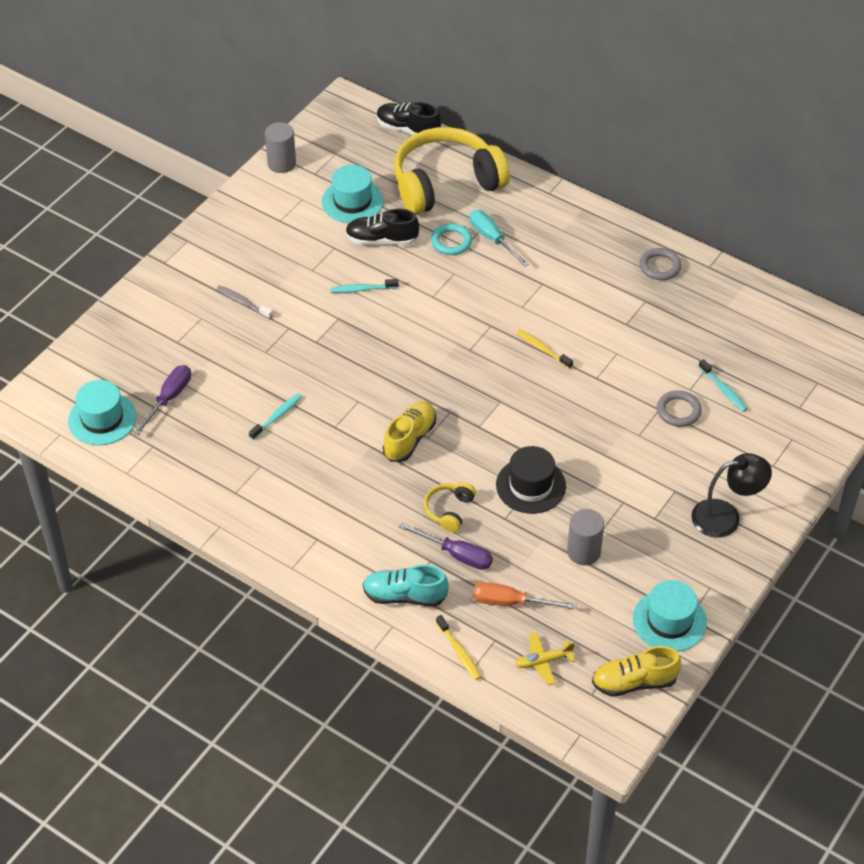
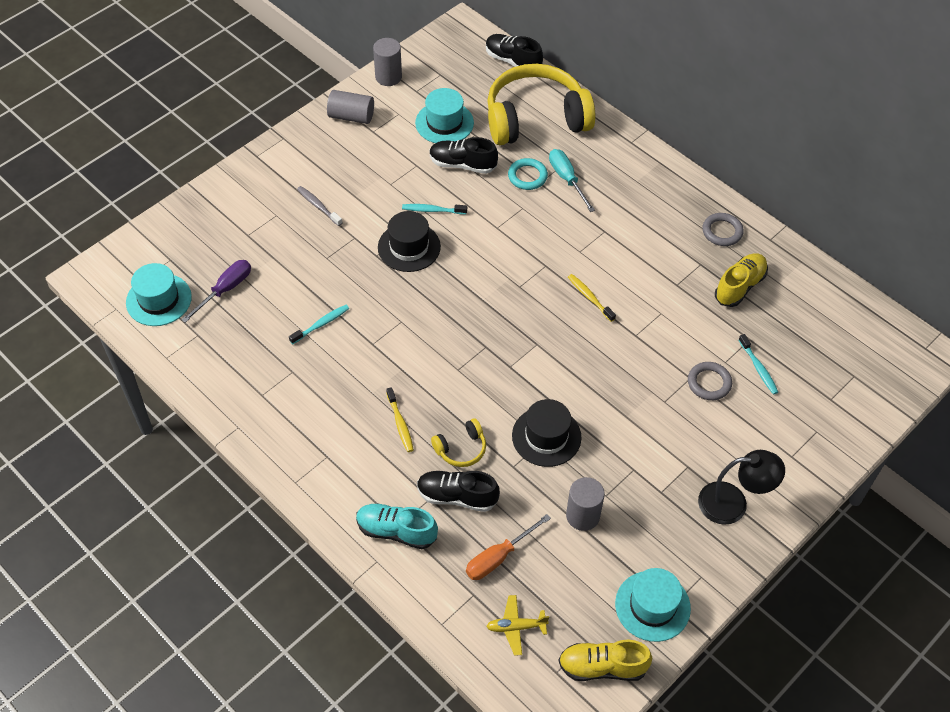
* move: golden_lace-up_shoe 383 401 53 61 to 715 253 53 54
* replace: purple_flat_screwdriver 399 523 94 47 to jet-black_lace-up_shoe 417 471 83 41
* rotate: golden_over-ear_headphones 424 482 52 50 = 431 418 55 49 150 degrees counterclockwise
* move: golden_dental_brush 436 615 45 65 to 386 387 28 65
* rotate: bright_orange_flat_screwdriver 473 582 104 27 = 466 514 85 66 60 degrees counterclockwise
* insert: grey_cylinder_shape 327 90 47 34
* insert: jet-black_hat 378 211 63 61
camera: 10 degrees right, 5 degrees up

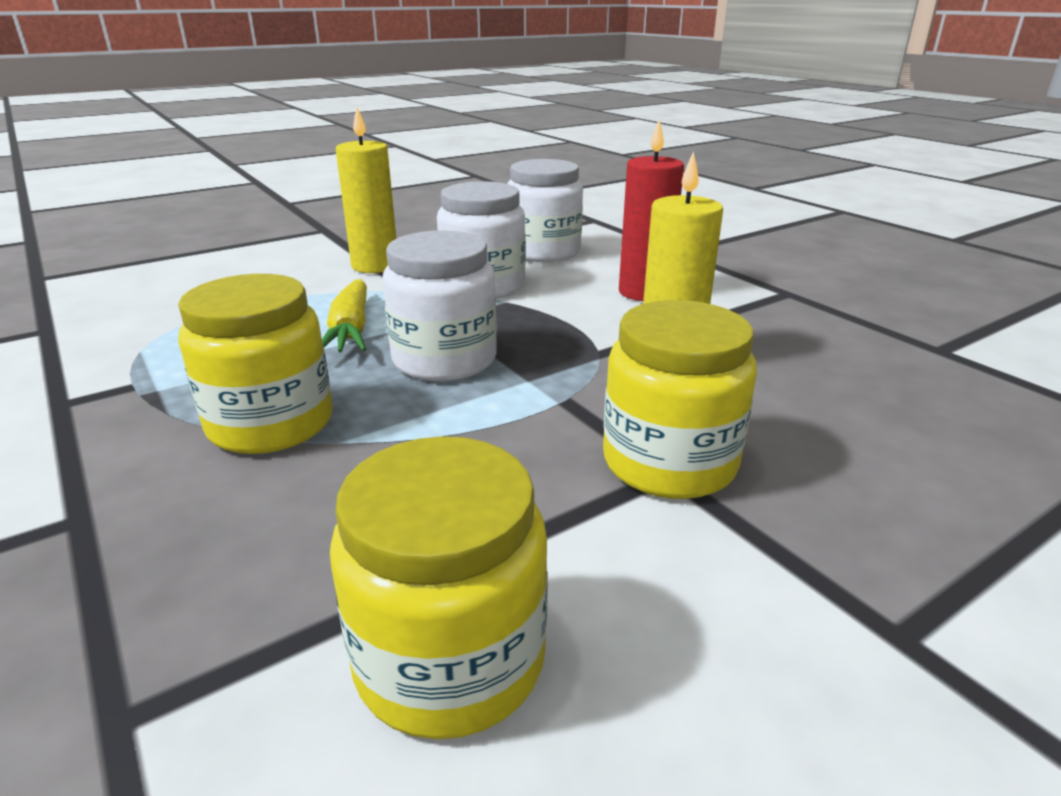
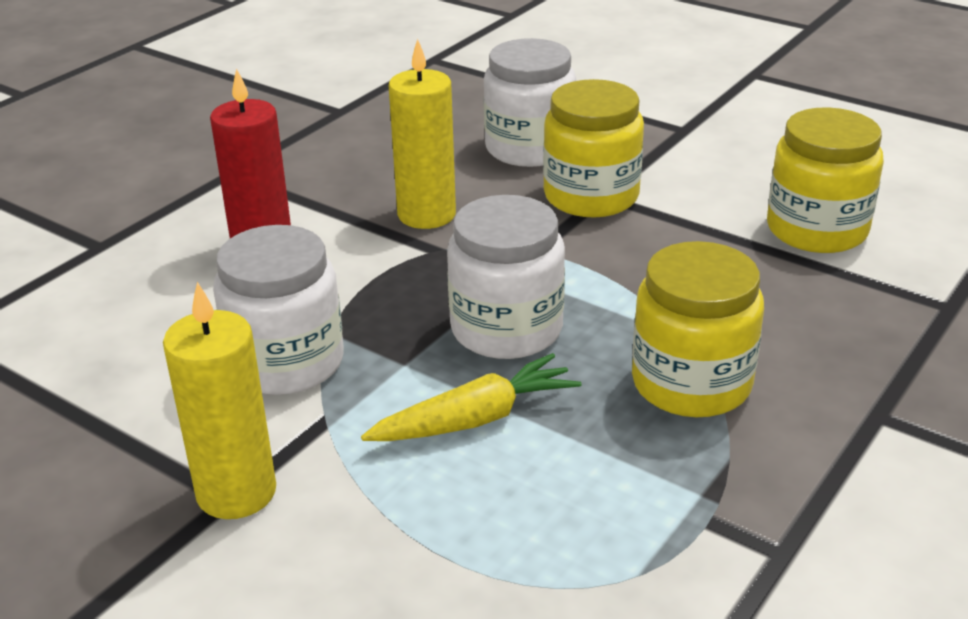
* move: snow-white_jam_jar 507 159 76 103 to 484 38 92 129
camera: 110 degrees left, 5 degrees up

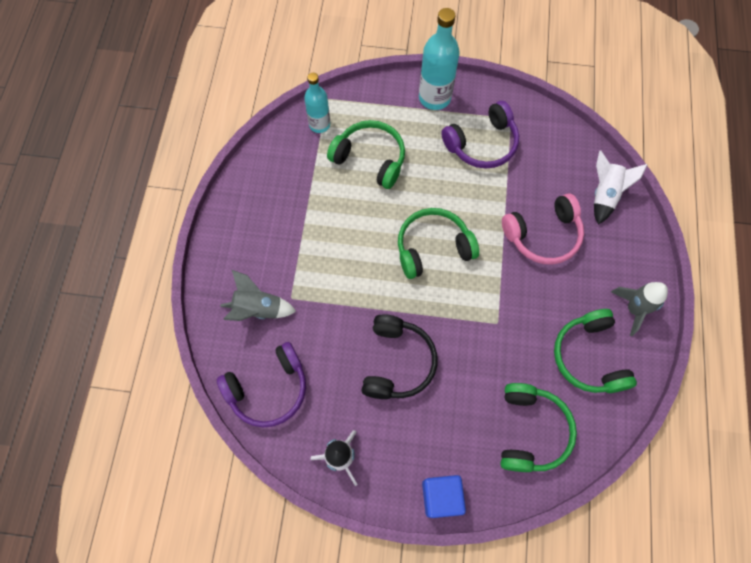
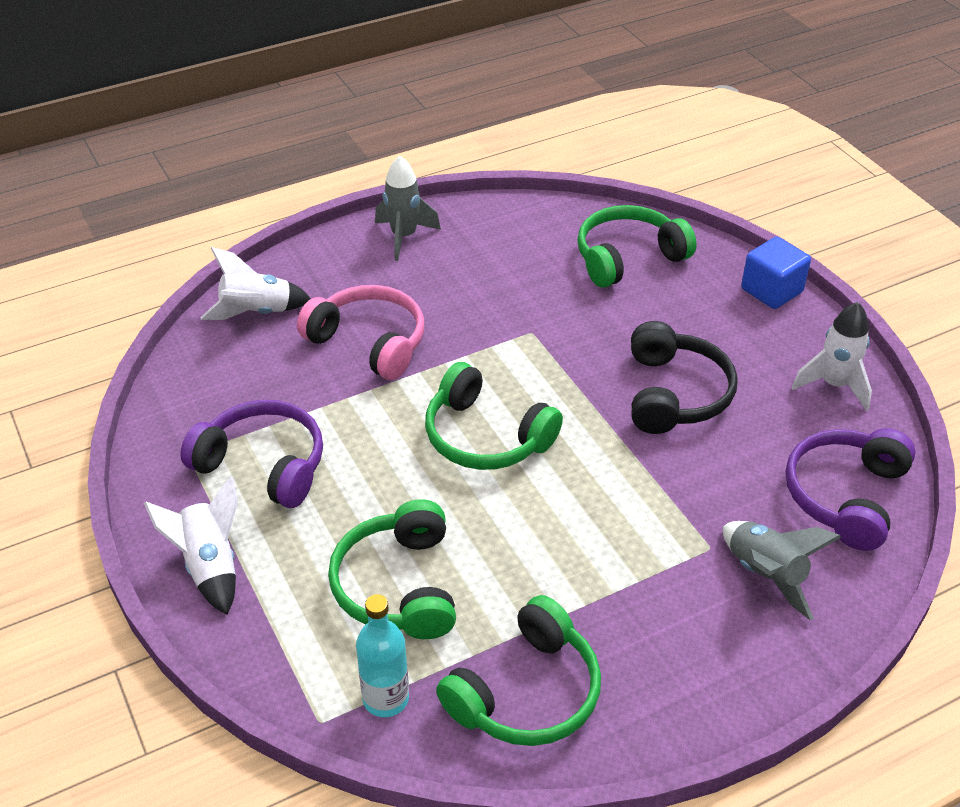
* rotate: purple_over-ear_headphones 217 342 89 85 = 785 428 131 123 90 degrees counterclockwise
* rotate: jet-black_over-ear_headphones 361 314 76 85 = 631 321 107 113 120 degrees clockwise
* replace: turquoise_drink_bottle 419 8 41 102 to snow-white_toy_rocket 144 476 94 139
* move: emerald_over-ear_headphones 554 309 83 84 to 436 595 165 151
camera: 125 degrees left, 25 degrees down

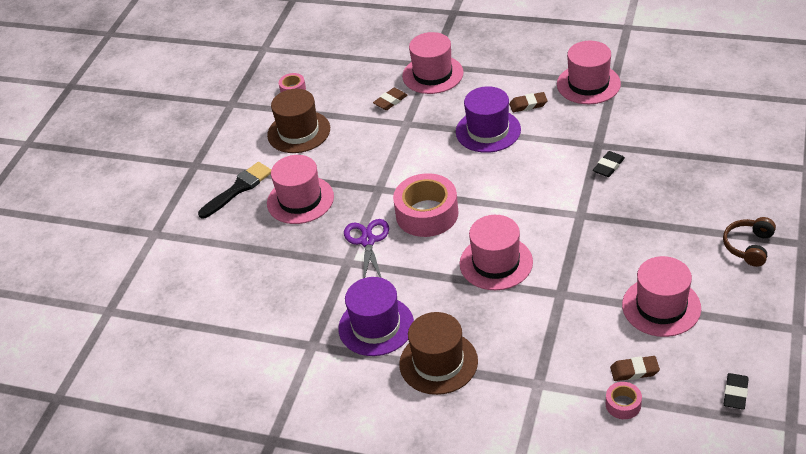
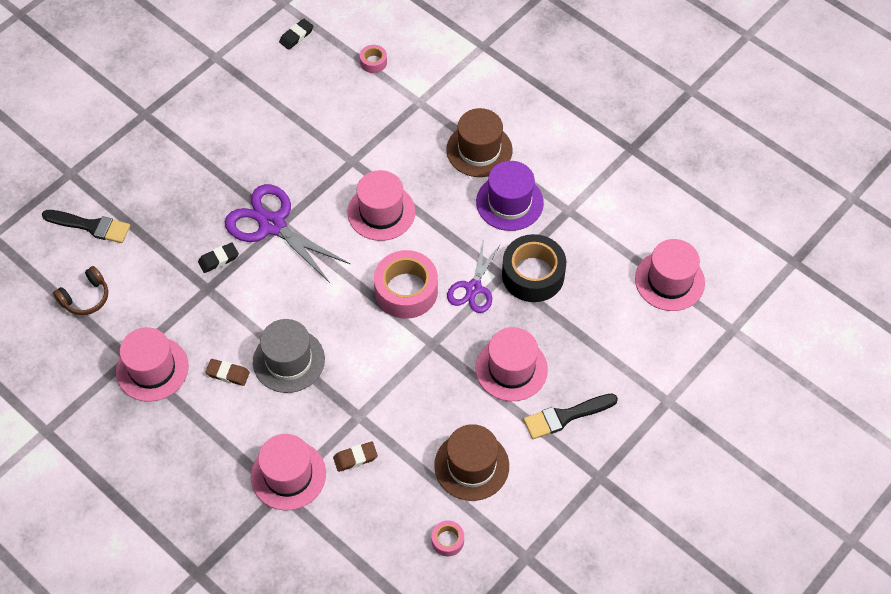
* recolor: purple_hat 456 86 65 67 to grey_hat 253 319 72 74
* delete: russet_gum_eraser 610 356 50 25
* move: rose-pink_hat 622 256 79 81 to 635 239 70 72
* move: russet_over-ear_headphones 723 217 53 50 to 53 266 55 49
* insert: jet-black_paint_brush 42 210 88 33
* insert: purple_shears 225 184 125 99
* insert: jet-black_roll_of_tape 502 234 64 68
camera: 160 degrees left, 15 degrees up

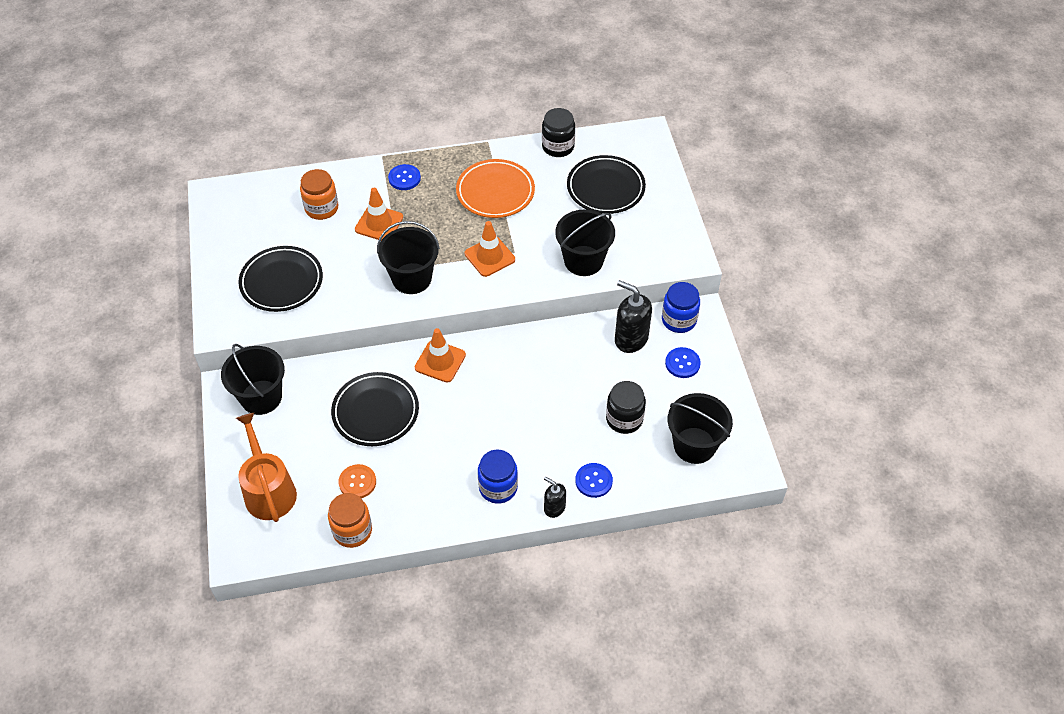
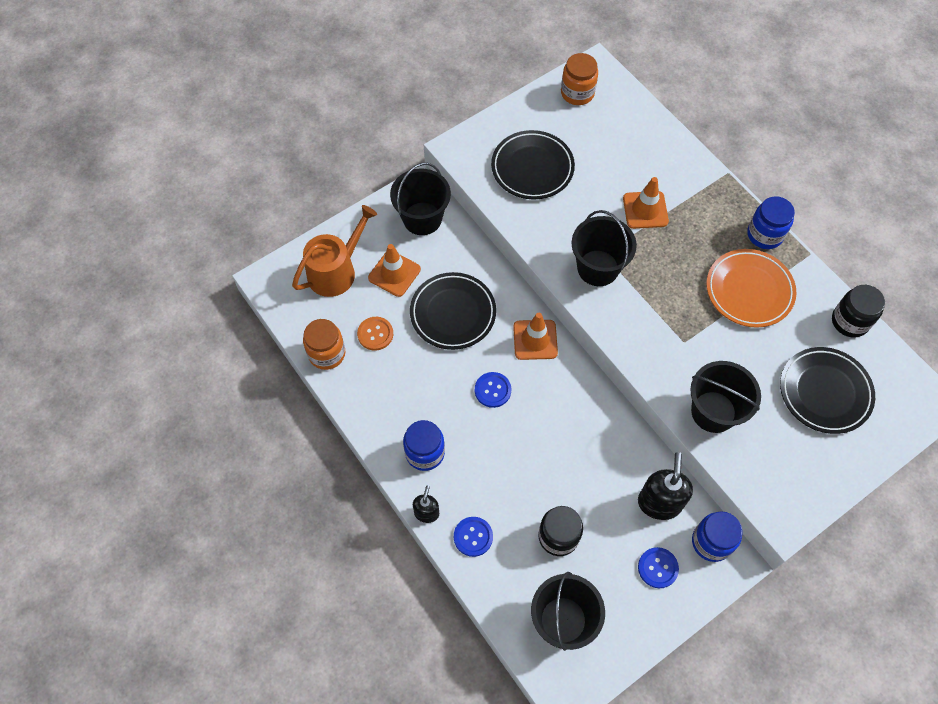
* move: bright_orange_jam_jar 300 169 39 51 to 561 53 37 52
* move: cobalt_button 388 164 33 26 to 475 372 36 36
* move: bright_orange_traffic_cone 465 221 50 56 to 368 244 53 53
* insert: cobalt_jam_jar 747 196 48 53
camera: 65 degrees right, 10 degrees up

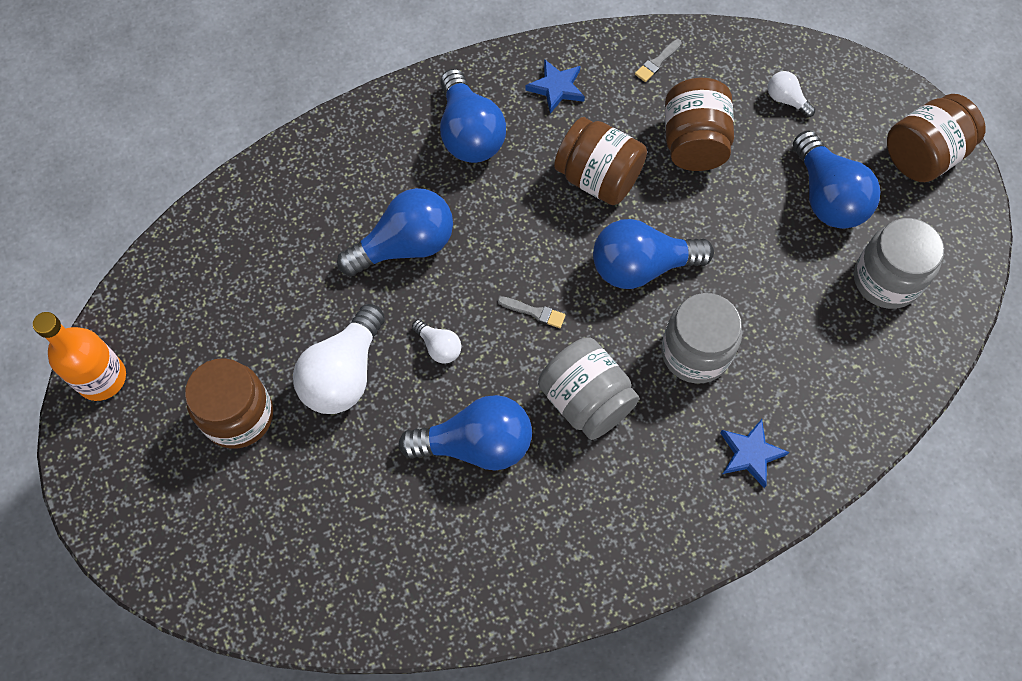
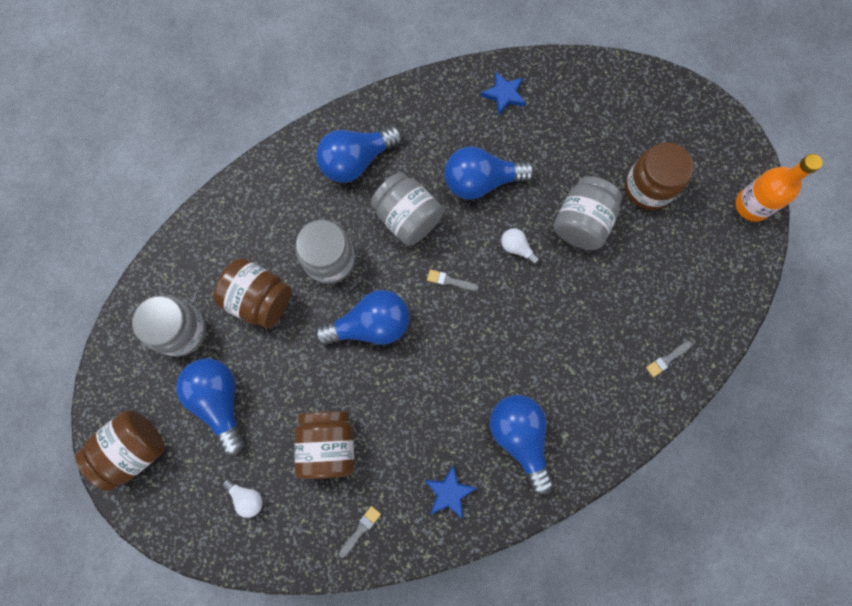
* replace: snow-white_light_bulb 293 304 92 110 to grey_jam_jar 554 176 68 74
* move: cobalt_light_bulb 337 188 116 88 to 316 126 86 57
* move: russet_jam_jar 554 117 93 88 to 213 258 79 70
* move: cobalt_five-pointed_star 720 419 69 69 to 480 72 46 43
* insert: grey_paint_brush 646 341 46 36
camera: 175 degrees right, 10 degrees up

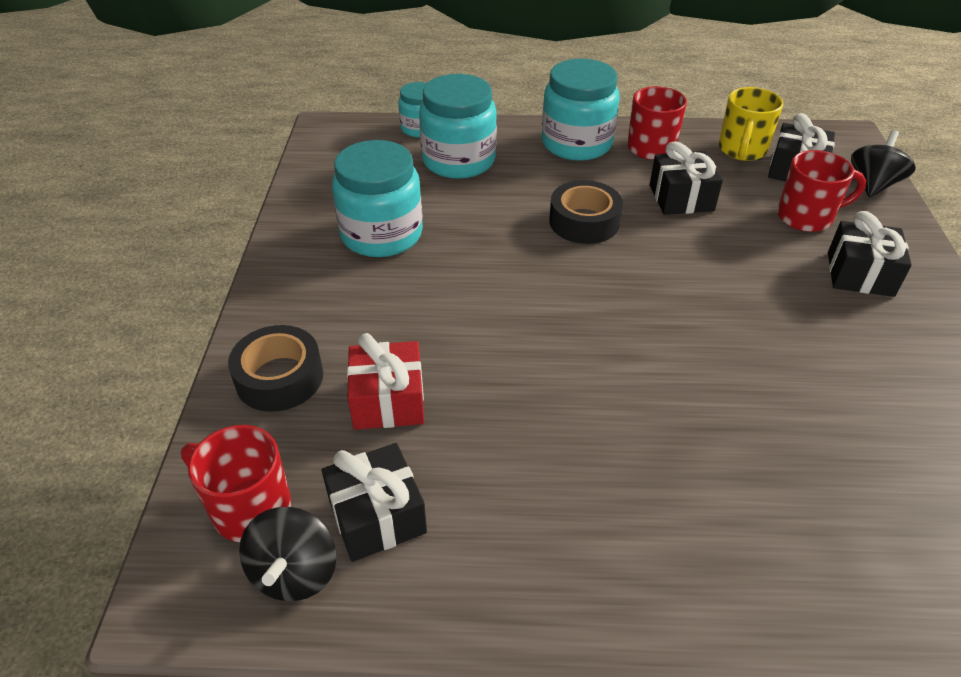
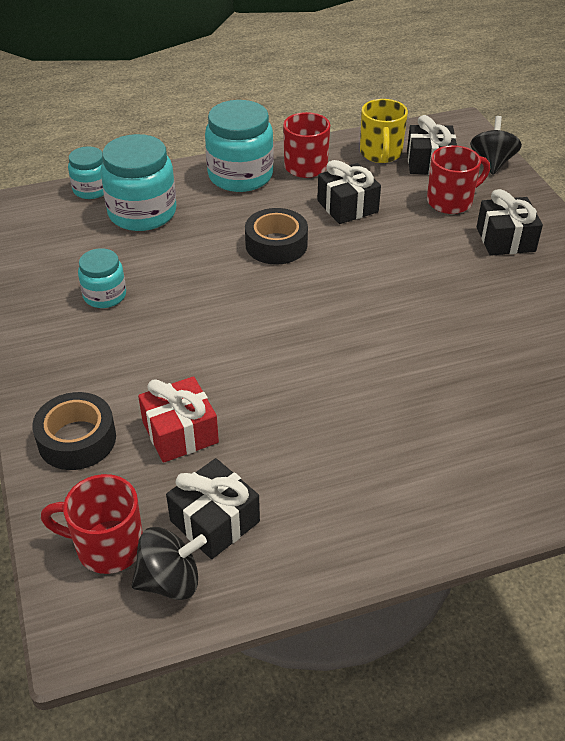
* rotate: jet-black_toy_top 239 507 98 94 = 132 527 75 73 90 degrees counterclockwise
* resize: turquoise_jam_jar 332 140 91 117 = 78 248 48 60 x0.57
camera: 20 degrees left, 0 degrees up

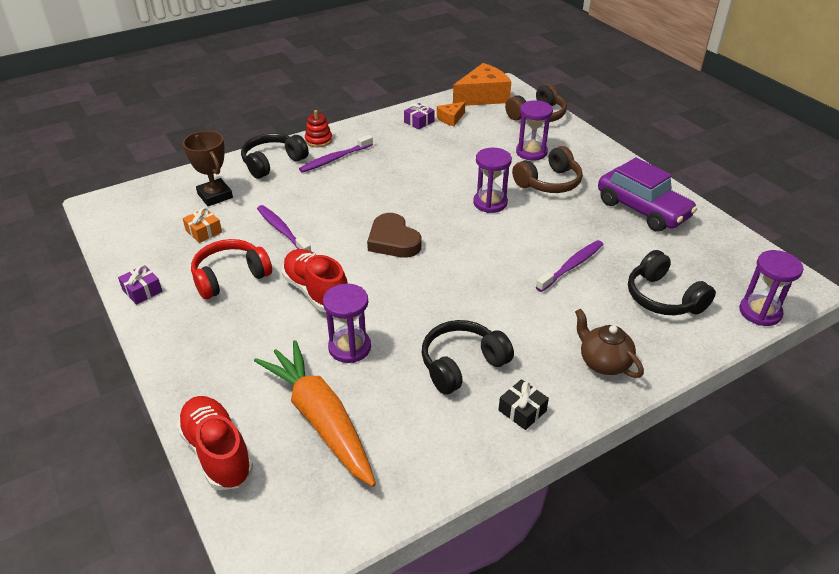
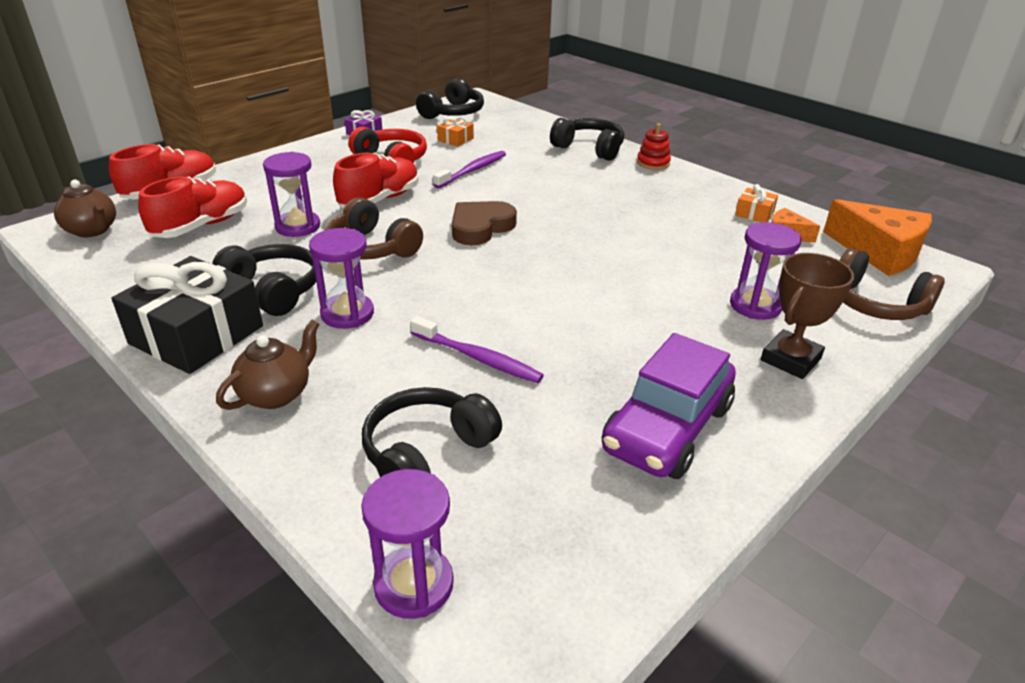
* move: russet_prize_cup 183 131 50 75 to 761 253 93 126
* replace: bright_orange_root_vegetable 254 340 122 147 to scarlet_lace-up_shoe 138 176 109 62
* delete: purple_dental_brush 299 135 74 38
* recolor: purple_present 404 103 31 26 to bright_orange_present 735 184 43 38
* move: purple_hourglass 473 148 39 65 to 309 228 65 101
* resize: jet-black_present 499 379 50 51 = 112 256 151 118 x2.25
* move: russet_over-ear_headphones 512 146 71 47 to 325 197 98 63
* insert: russet_tea_pot 54 180 62 57
* insert: jet-black_over-ear_headphones 416 78 68 41
camera: 75 degrees right, 5 degrees down

